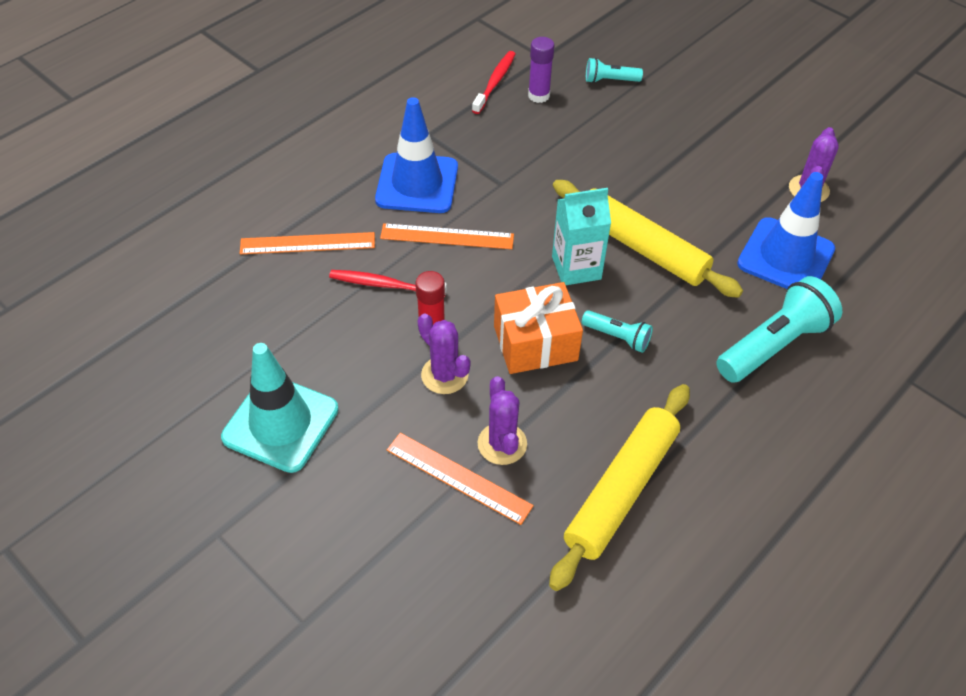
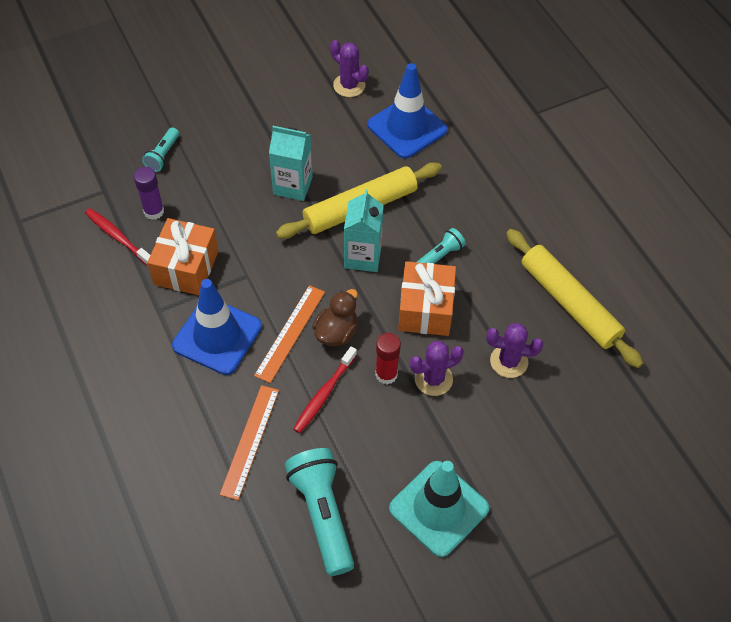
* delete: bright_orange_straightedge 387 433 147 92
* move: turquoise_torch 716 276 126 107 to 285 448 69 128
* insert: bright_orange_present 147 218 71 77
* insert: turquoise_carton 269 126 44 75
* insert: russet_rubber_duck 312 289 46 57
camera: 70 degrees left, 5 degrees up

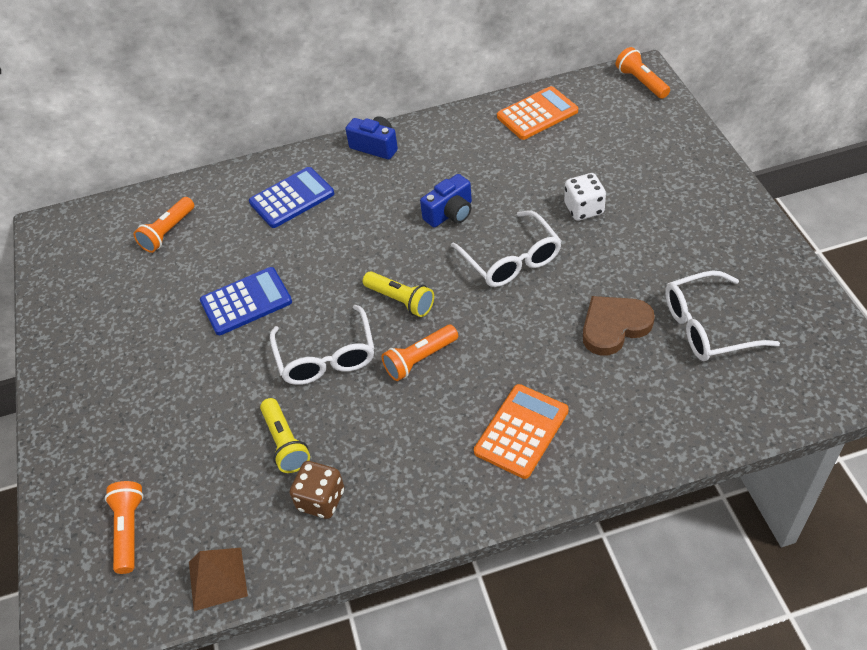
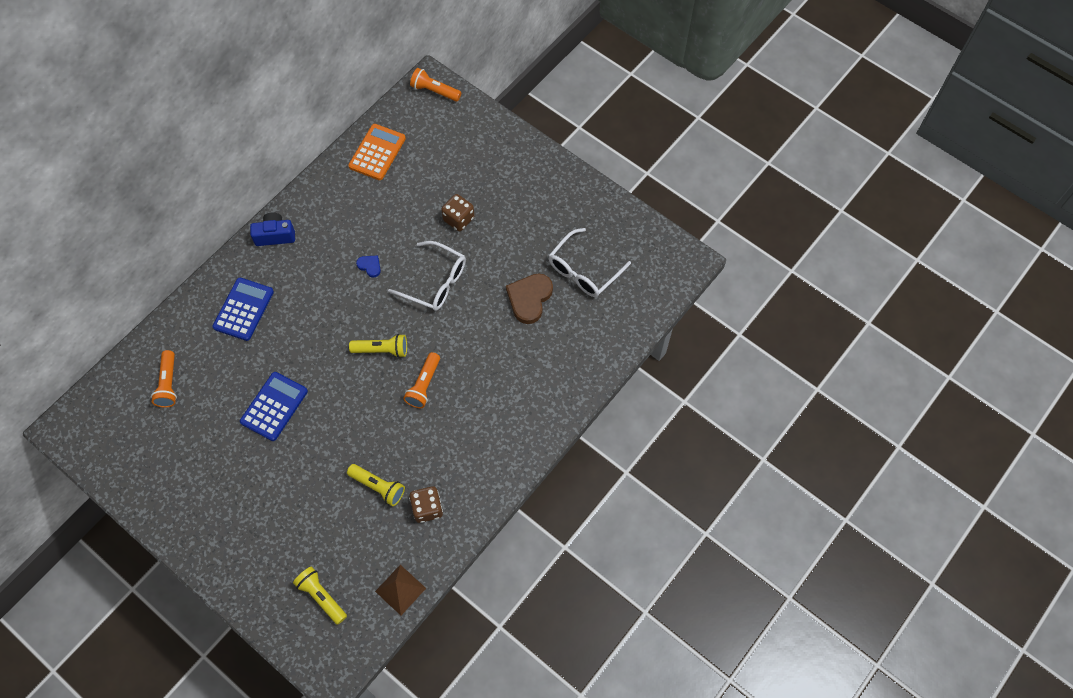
* recolor: bright_orange_torch 105 481 39 93 to golden_torch 293 566 54 59
* delete: snow-white_eyeglasses 270 305 105 80
* replace: cobalt_compact_camera 420 174 52 53 to cobalt_heart_shape 356 255 25 22
* delete: bright_orange_adding_machine 474 384 95 95
* recolor: snow-white_game_die 564 173 42 48 to russet_game_die 441 194 34 37
camera: 40 degrees left, 15 degrees up

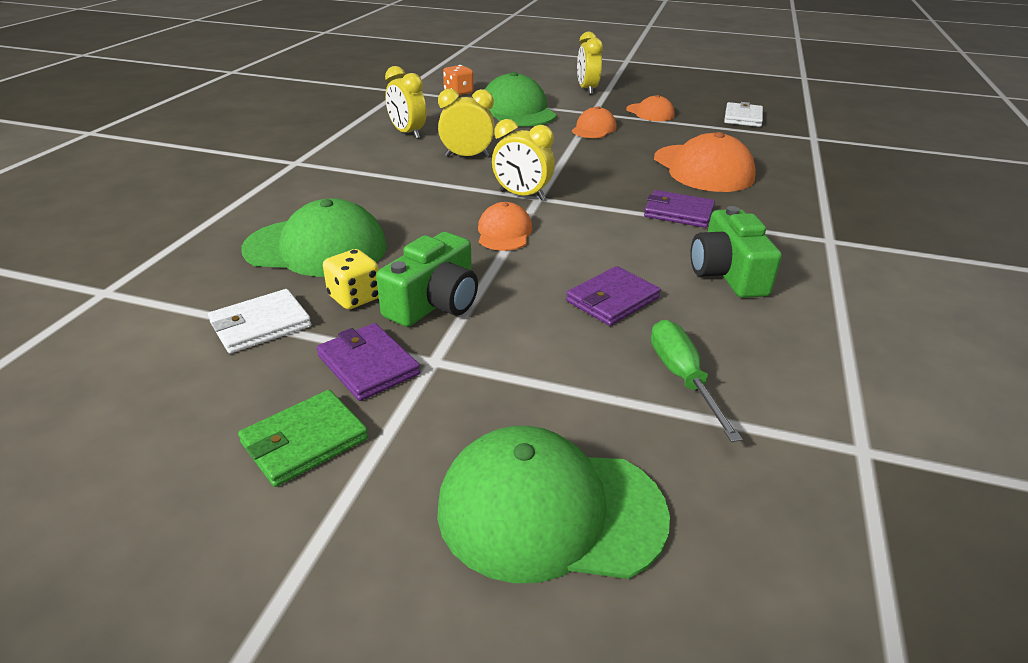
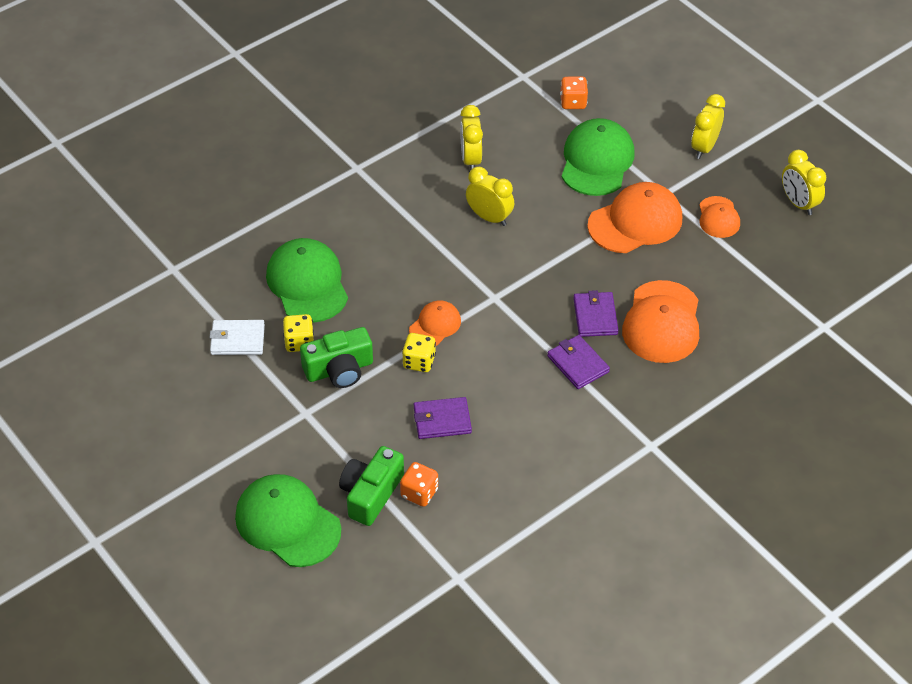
* delete: emerald_billfold 238 390 130 97
* rotate: emerald_baseball_cap 242 198 145 79 = 266 238 82 85 150 degrees counterclockwise
* move: purple_billfold 317 323 103 78 to 573 290 46 47
* move: golden_bedside_clock 492 119 63 81 to 782 150 44 65
* resize: bright_orange_baseball_cap 572 106 45 32 = 587 182 95 71 x1.80
* replace: emerald_flat_screwdriver 651 320 92 122 to bright_orange_game_die 400 462 38 45
* move: emerald_compact_camera 690 206 92 92 to 339 446 65 80
* delete: snow-white_billfold 724 102 39 25
* insert: golden_game_die 402 333 34 39
camera: 35 degrees right, 15 degrees up

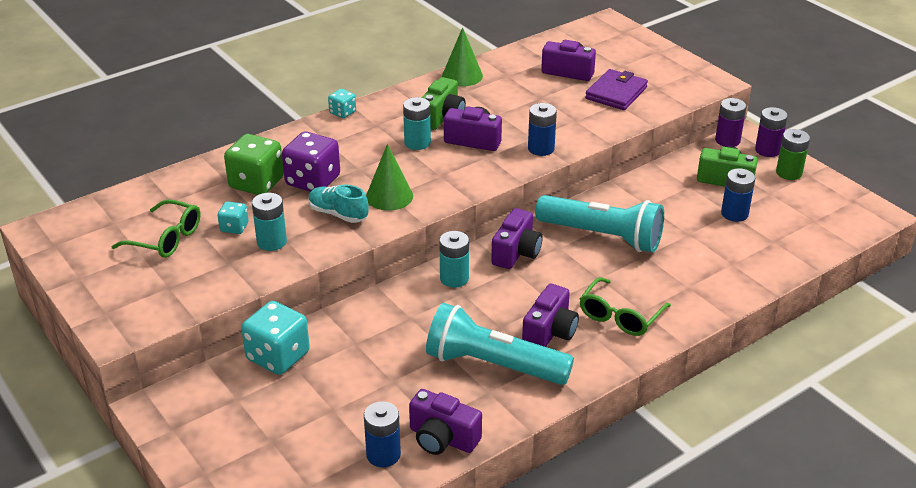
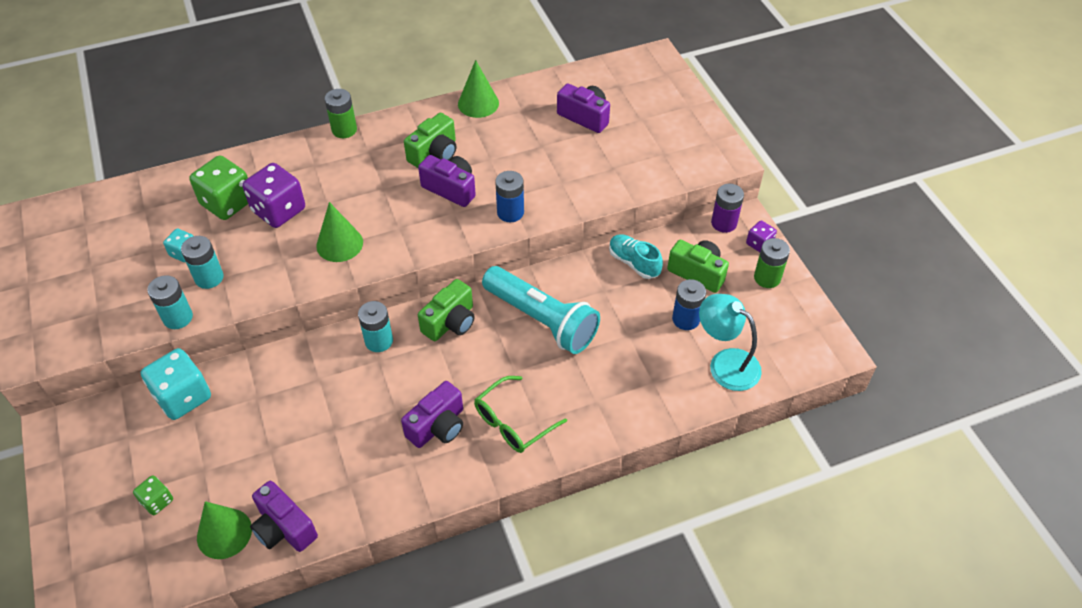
* delete: emerald_eyeglasses 111 199 90 59
* move: turquoise_lace-up_shoe 309 184 60 39 to 609 234 54 45
* replace: turquoise_game_die 328 89 28 29 to emerald_power_cell 325 89 32 49
* replace: cobalt_power_cell 364 401 37 66 to emerald_cone 197 501 55 58
* move: turquoise_power_cell 403 97 28 53 to 147 275 46 54
* delete: turquoise_torch 426 303 148 82
* recolor: purple_compact_camera 491 208 51 61 to emerald_compact_camera 418 279 57 62
* delete: purple_billfold 585 69 63 41
* replace: purple_power_cell 755 107 33 50 to purple_game_die 746 221 31 31
* insert: emerald_game_die 133 475 40 40
* insert: turquoise_desk_lamp 699 294 63 97
camera: 15 degrees right, 15 degrees up

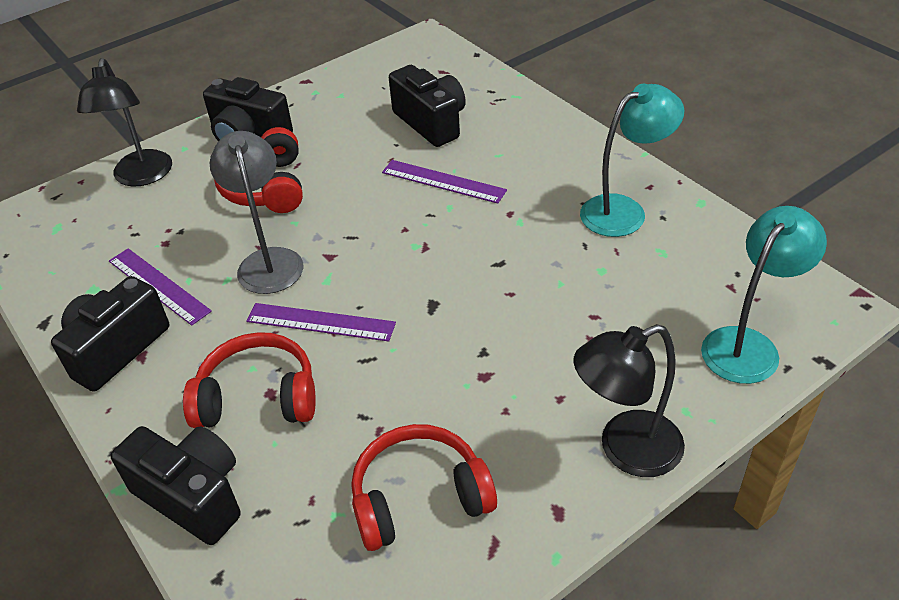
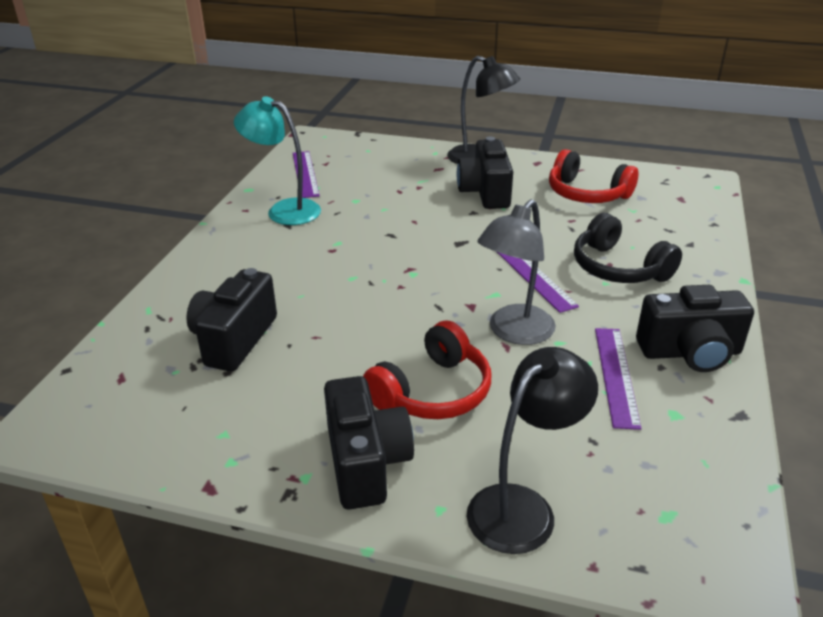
* move: jet-black_compact_camera 110 426 131 119 to 457 137 56 72
* recolor: scarlet_over-ear_headphones 183 332 133 96 to jet-black_over-ear_headphones 574 213 108 70
* move: purple_straightedge 382 160 125 44 to 293 151 27 47
* delete: turquoise_desk_lamp 701 206 126 178
camera: 130 degrees left, 10 degrees down

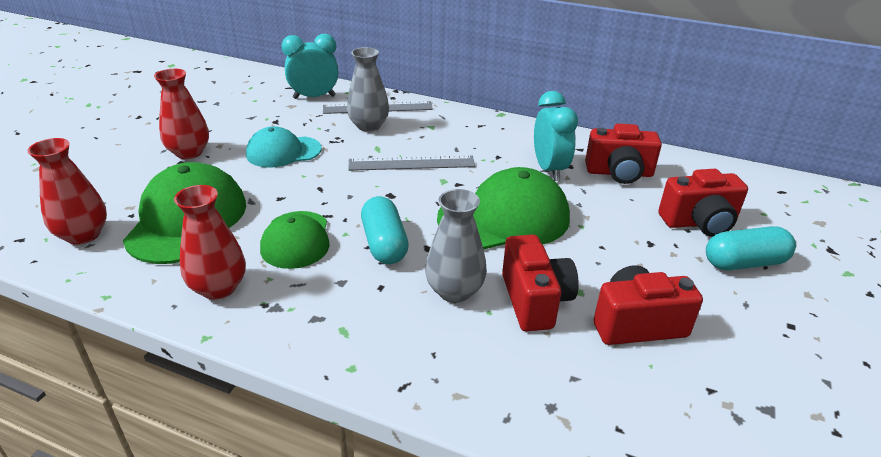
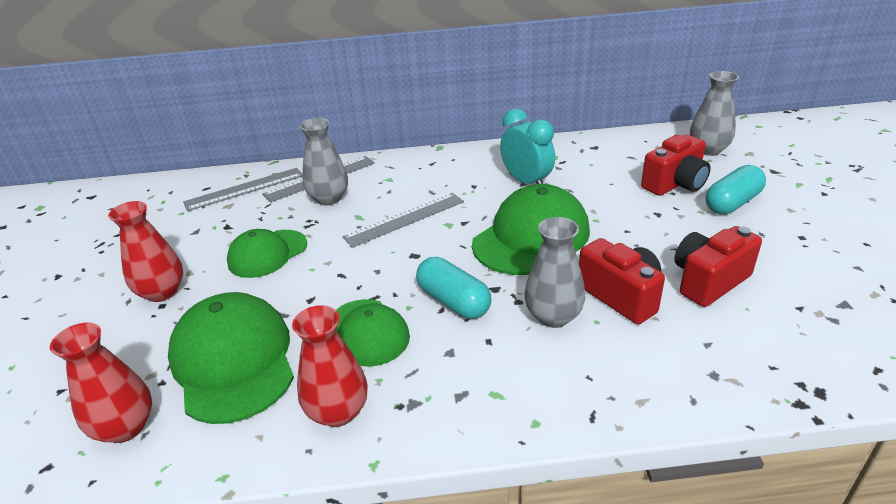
* recolor: turquoise_baseball_cap 246 126 75 42 to emerald_baseball_cap 227 229 80 49
* replace: turquoise_bedside_clock 281 34 57 65 to grey_straightedge 183 168 119 43
* delete: scarlet_compact_camera 585 124 77 60
* insert: grey_vase 690 71 49 85
camera: 25 degrees left, 0 degrees up

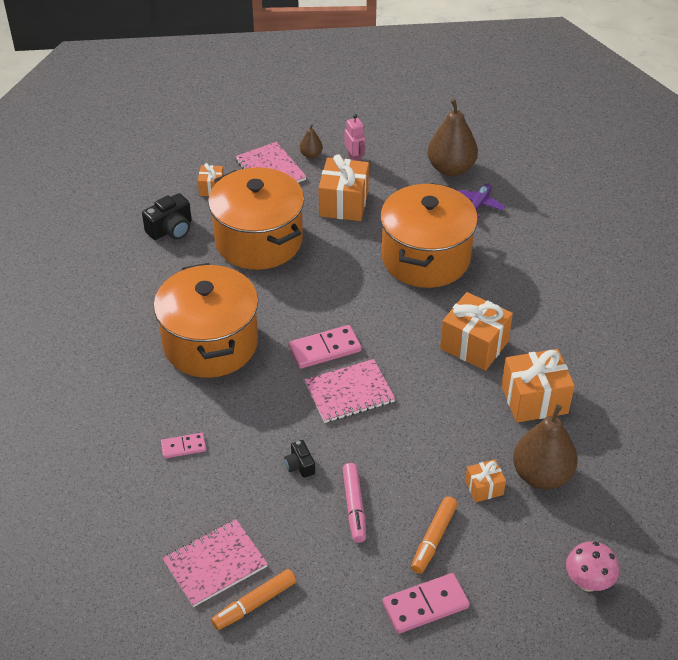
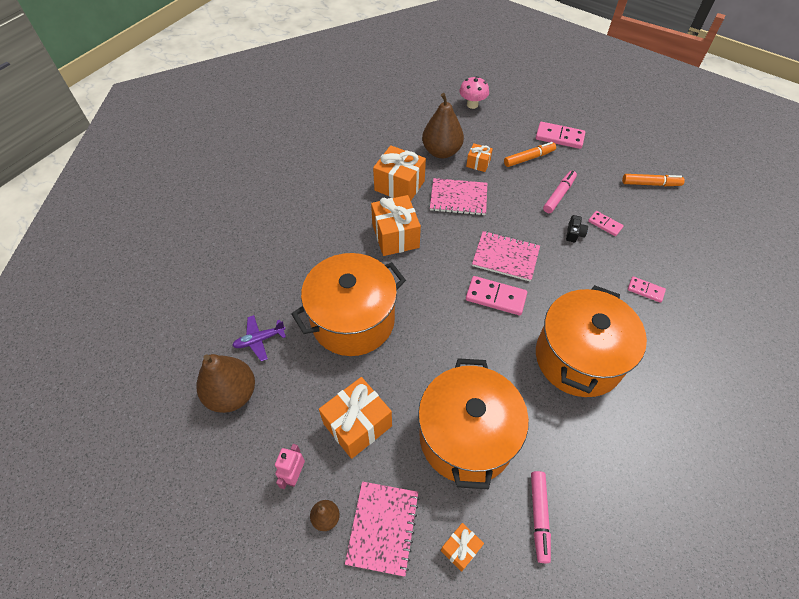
* replace: jet-black_compact_camera 142 193 50 47 to rose-pink_marker 531 471 20 92
* move: rose-pink_exercise_book 162 519 106 88 to 430 178 57 38
* insert: rose-pink_domino_piece 588 211 36 25
camera: 140 degrees left, 10 degrees up

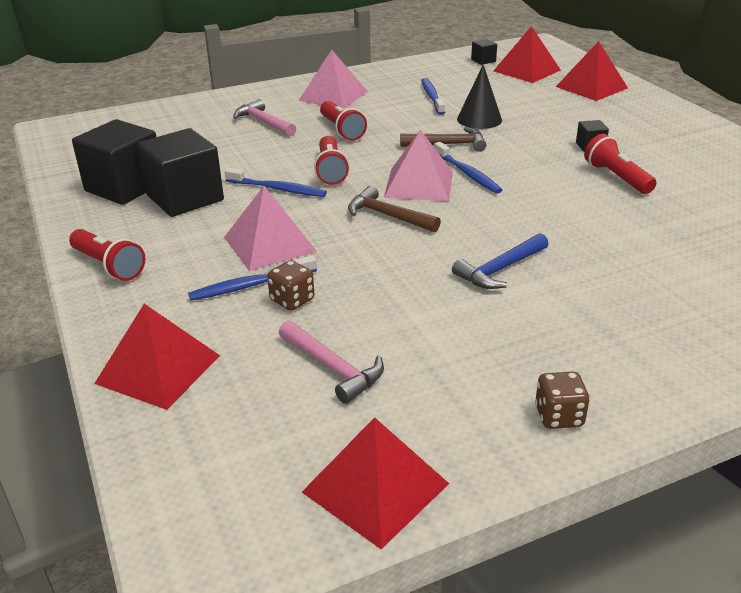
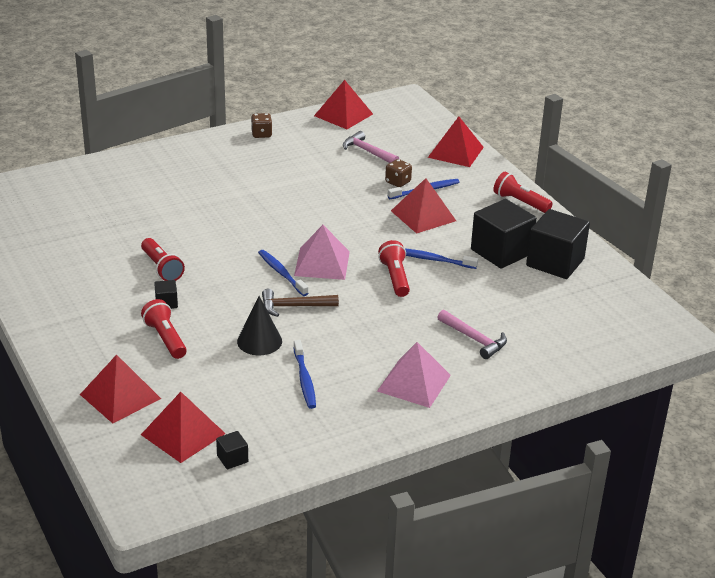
* recolor: rose-pink_pyramid_shape 224 186 93 85 to scarlet_pyramid_shape 391 178 65 56
* move: scarlet_torch 320 101 47 40 to 141 299 46 60
* delete: russet_claw_hammer 348 186 93 46
* delete: cobalt_claw_hammer 452 233 96 56
camera: 175 degrees right, 0 degrees up

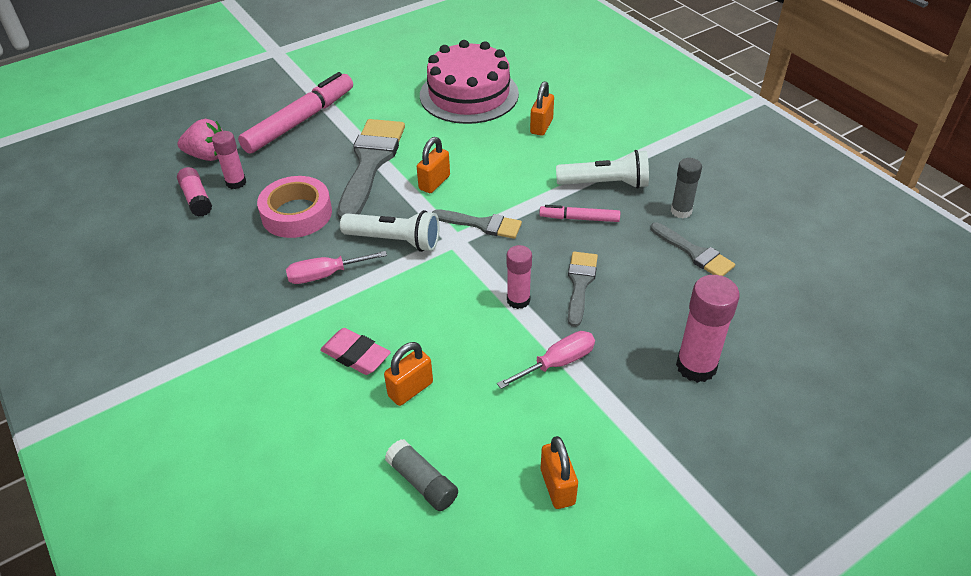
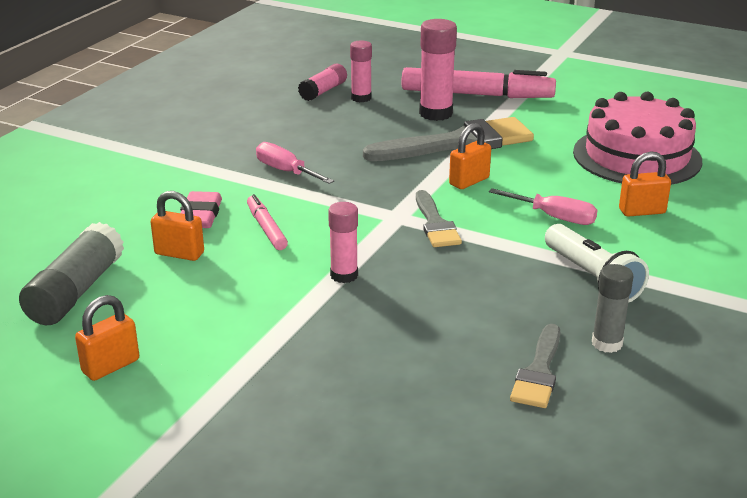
* delete: rose-pink_toy_strawberry 178 119 45 42
* delete: rose-pink_roll_of_tape 257 176 75 62
* delete: snow-white_torch 340 210 99 42
* resize: grey_stick_of_glue 385 439 73 72 = 19 222 105 103 x1.58
* rotate: bright_orange_padlock 417 137 33 56 = 449 123 42 66 45 degrees counterclockwise
* move: rose-pink_flat_screwdriver 497 331 98 58 to 489 188 109 37
* move: rose-pink_marker 539 205 81 17 to 247 194 41 56
* delete: grey_paint_brush 568 252 30 75
* move: rose-pink_stick_of_glue 676 275 64 108 to 419 19 38 102
camera: 60 degrees right, 15 degrees down

